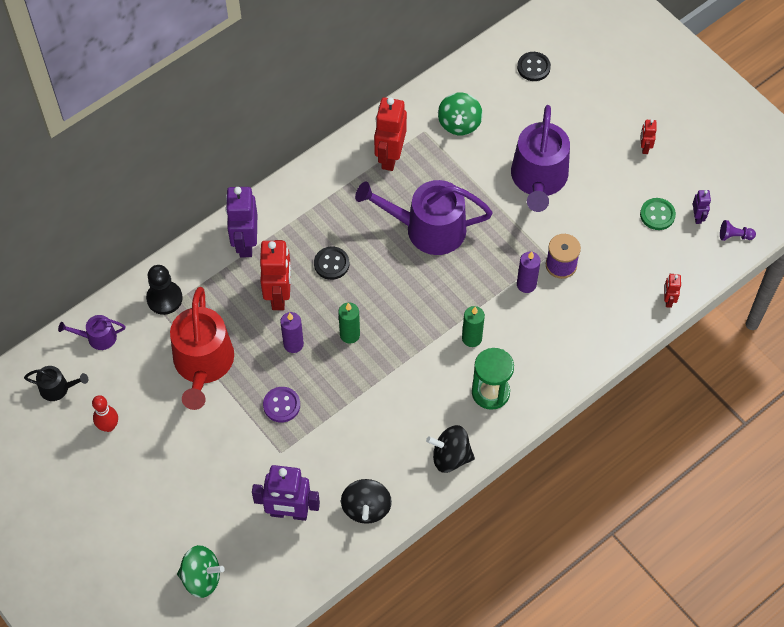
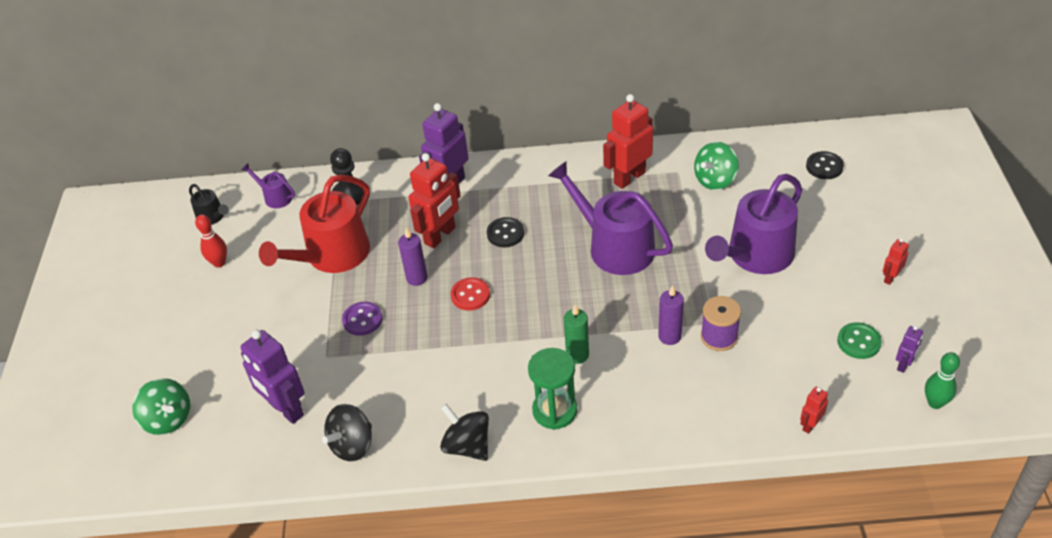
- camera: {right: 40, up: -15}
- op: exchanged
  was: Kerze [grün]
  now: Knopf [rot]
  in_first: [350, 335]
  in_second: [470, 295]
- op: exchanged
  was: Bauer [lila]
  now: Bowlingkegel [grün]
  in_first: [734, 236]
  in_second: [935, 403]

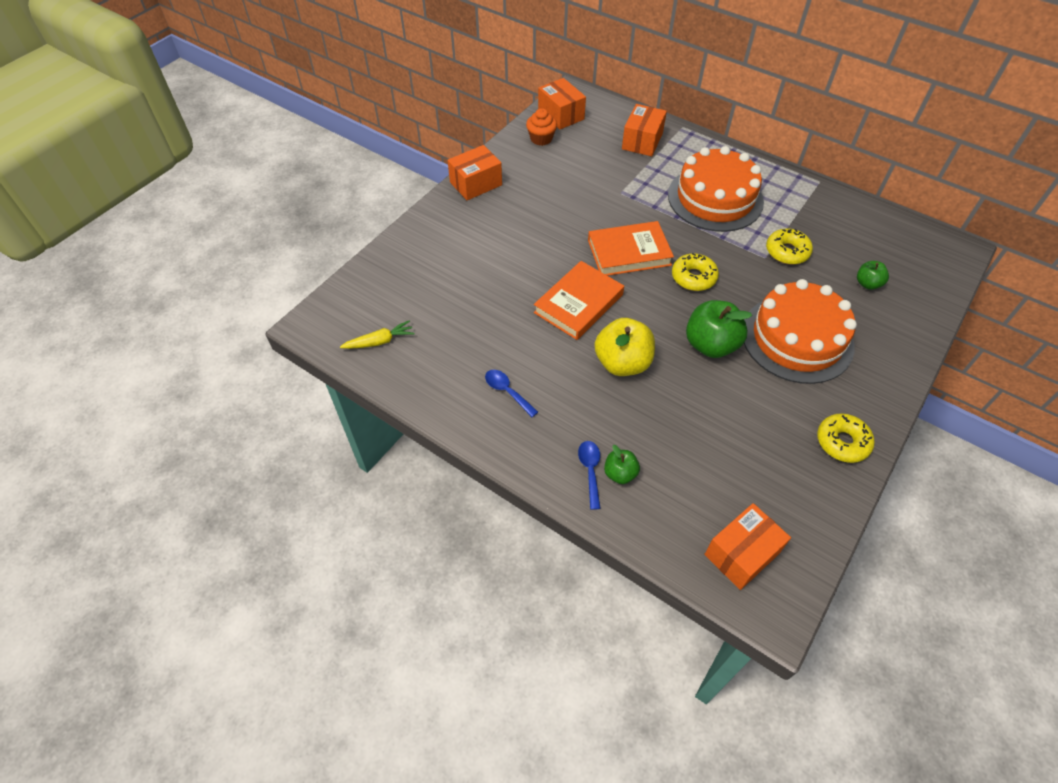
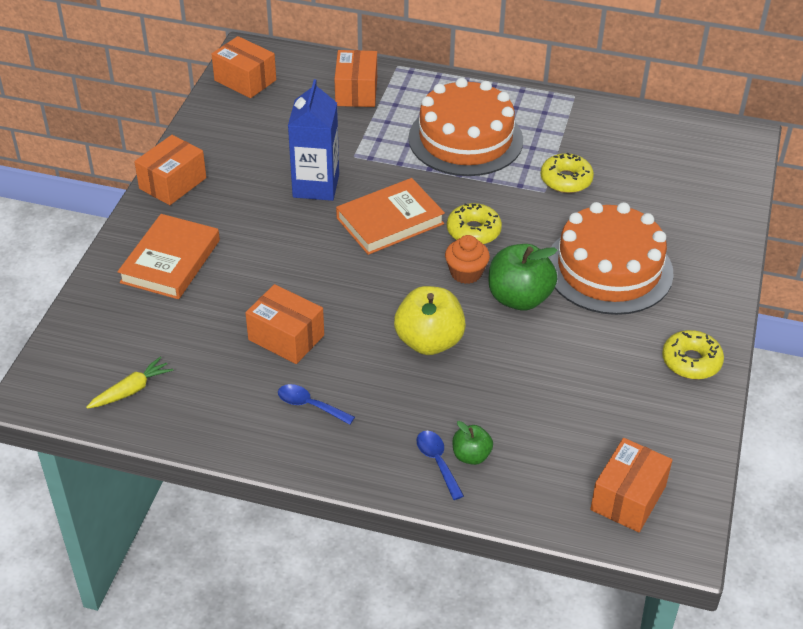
- camera: {right: -20, up: -10}
- op: relocated
  was: Buch [orange]
  in_first: [578, 303]
  in_second: [170, 261]
- op: appeared
  now: Schachtel [orange]
  in_second: [286, 337]
- op: appeared
  now: Getränkekarton [blau]
  in_second: [316, 186]
- op: relocated
  was: Muffin [orange]
  in_first: [541, 139]
  in_second: [466, 273]
- op: missing
  was: Apfel [grün]
  in_first: [867, 284]

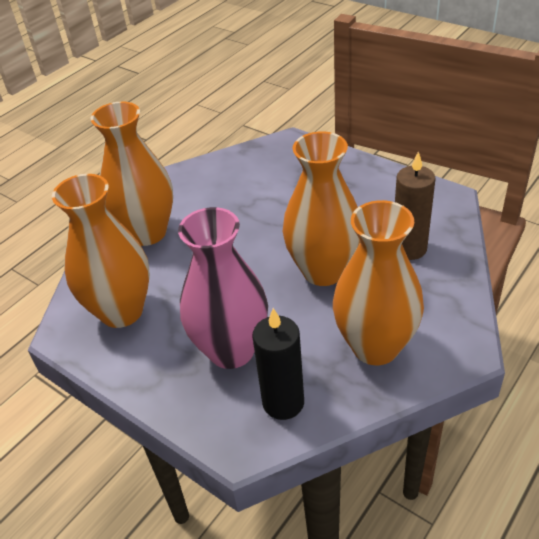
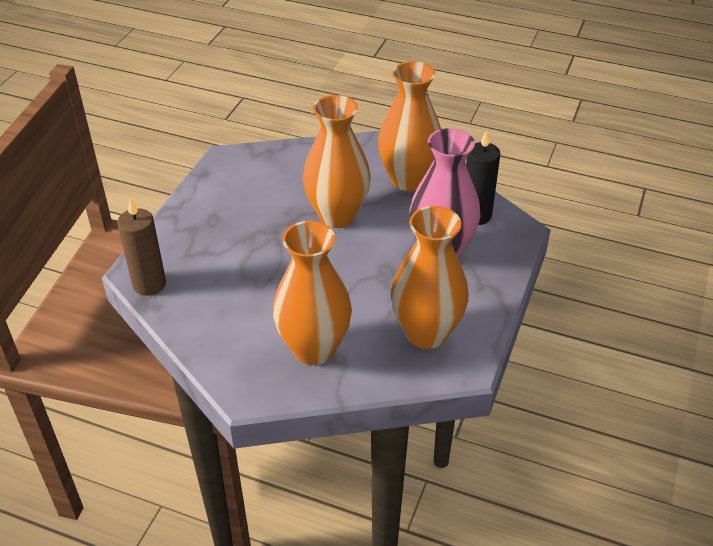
- camera: {right: -110, up: 0}
- op: relocated
  was: Kerze [braun]
  in_first: [409, 248]
  in_second: [149, 284]

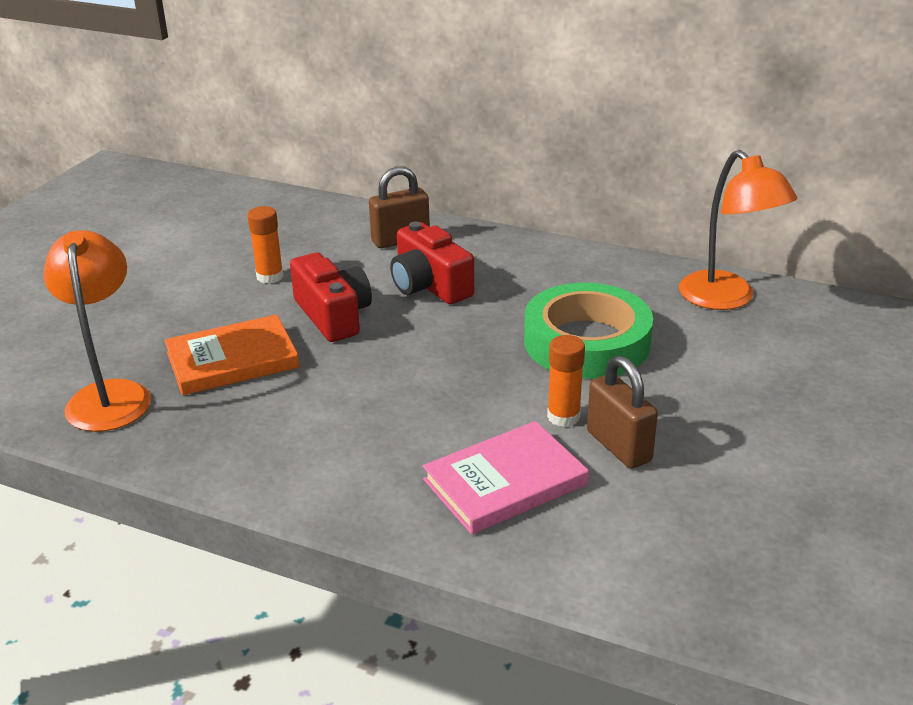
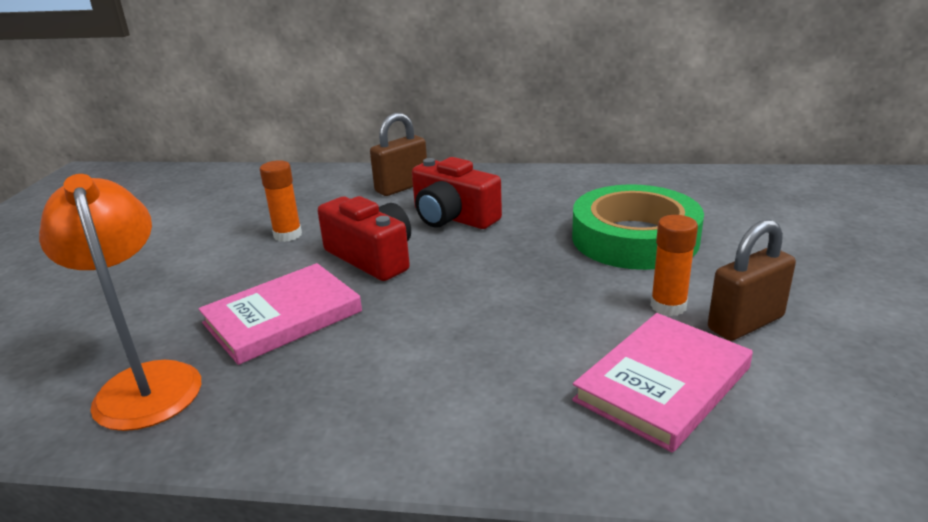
- camera: {right: -15, up: -5}
- op: colour
  was: Buch [orange]
  now: Buch [rosa]
  in_first: [232, 360]
  in_second: [282, 317]
- op: spun
  was: Vorhängeschloss [braun]
  in_first: [618, 446]
  in_second: [745, 323]
  clockwise: -75
- op: missing
  was: Lampe [orange]
  in_first: [726, 299]

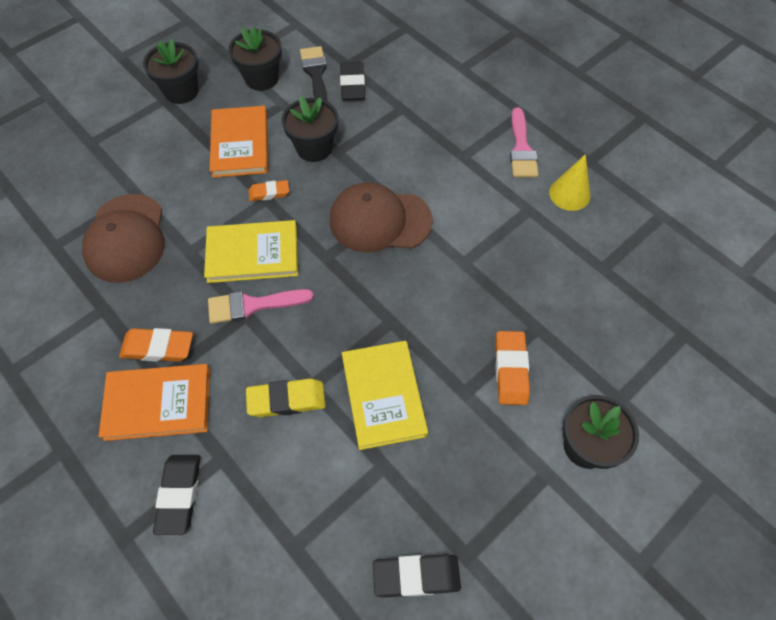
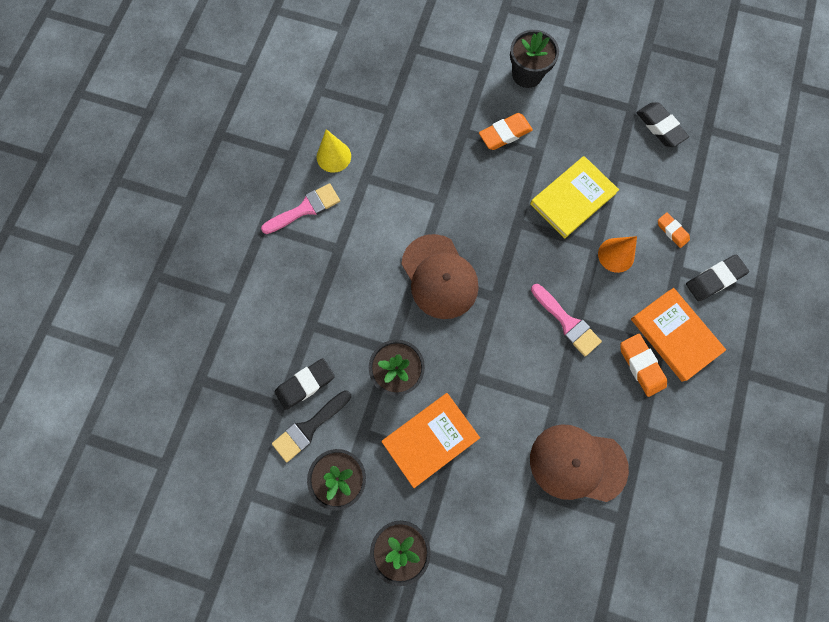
- camera: {right: -120, up: 15}
- op: spun
  was: Kappe [braun]
  in_first: [126, 238]
  in_second: [577, 463]
  clockwise: -135
- op: exchanged
  was: Radiergummi [gelb]
  now: Kegel [orange]
  in_first: [286, 400]
  in_second: [616, 255]
- op: relocated
  was: Radiergummi [orange]
  in_first: [269, 193]
  in_second: [672, 231]
- op: missing
  was: Buch [gelb]
  in_first: [252, 254]

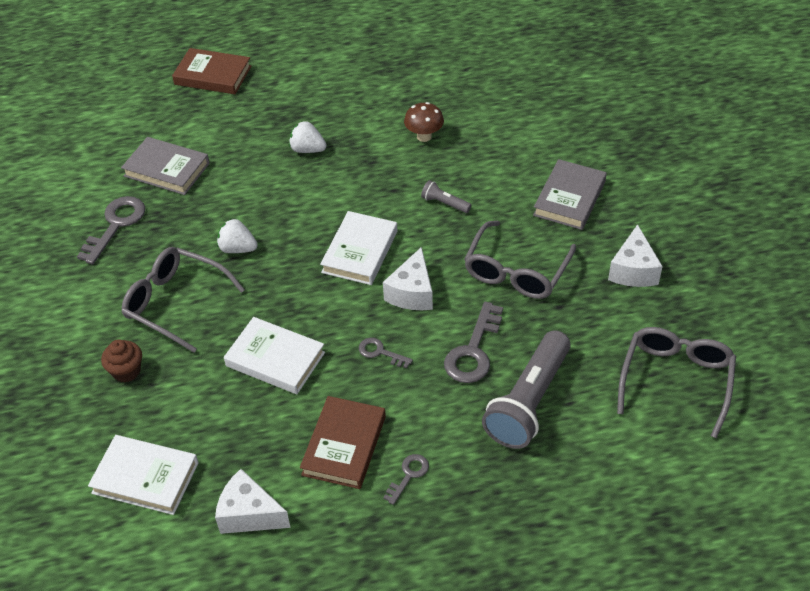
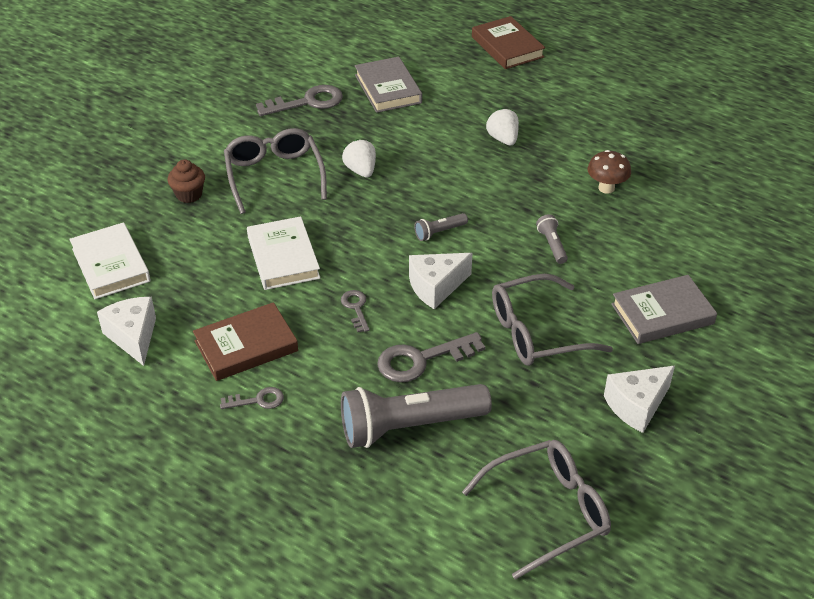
- camera: {right: 45, up: -5}
- op: exchanged
  was: Buch [weiß]
  now: Taschenlampe [grau]
  in_first: [359, 252]
  in_second: [439, 232]

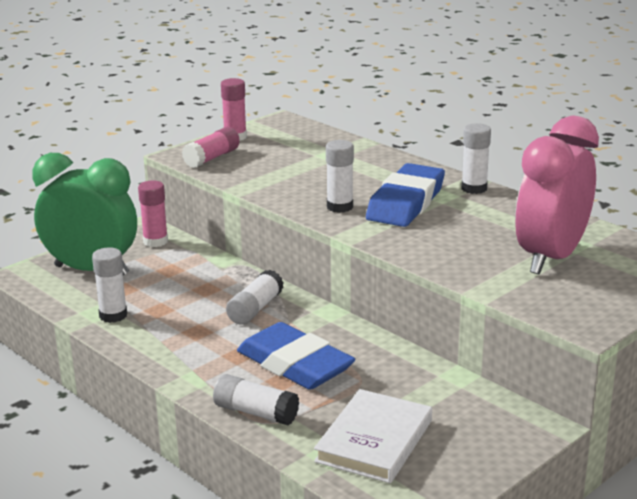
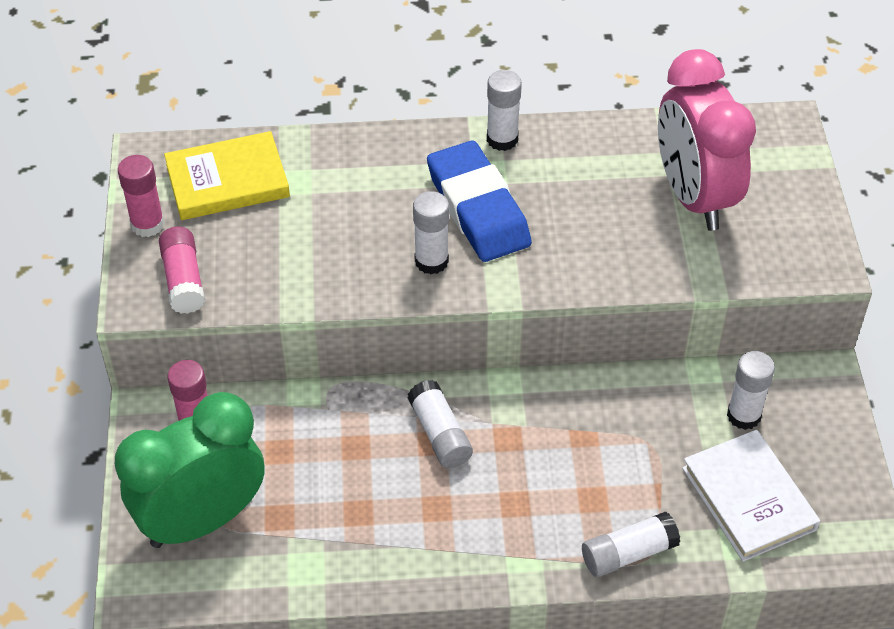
- camera: {right: -50, up: 25}
- op: appeared
  now: Buch [gelb]
  in_second: [227, 181]
- op: relocated
  was: Klebestift [weiß]
  in_first: [113, 315]
  in_second: [743, 415]
- op: missing
  was: Radiergummi [blau]
  in_first: [294, 364]

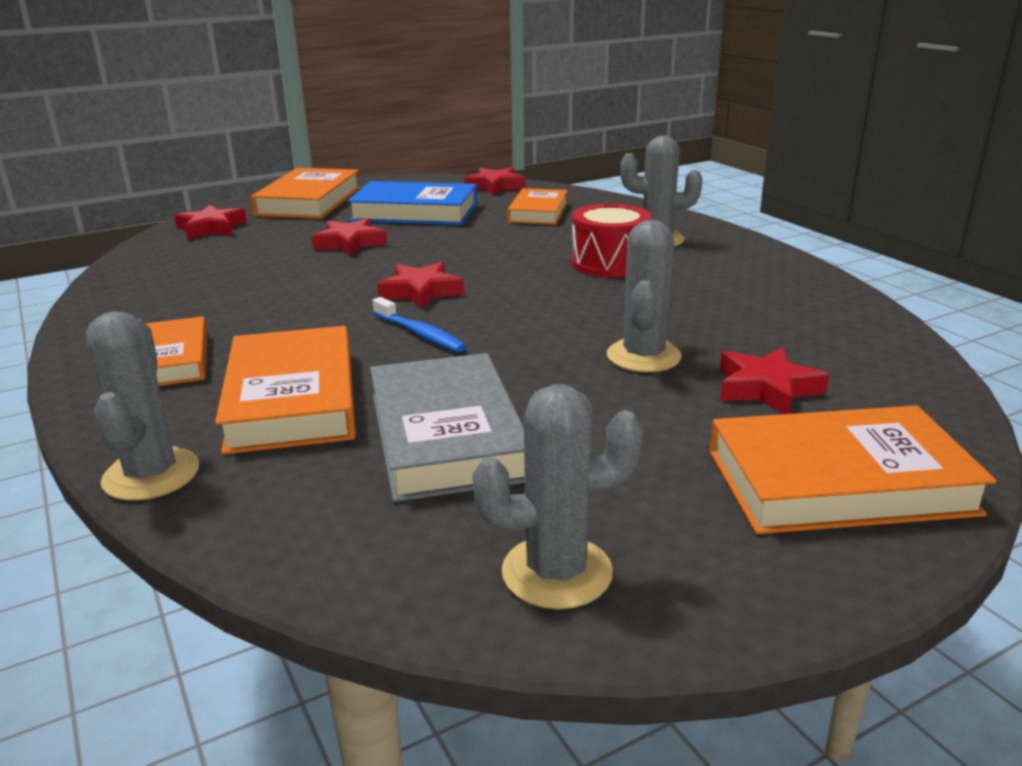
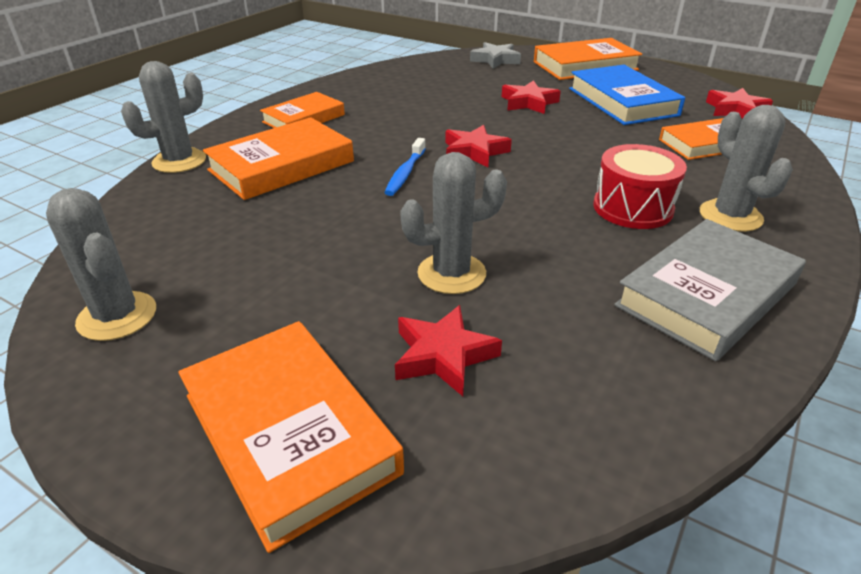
- camera: {right: 60, up: 10}
- op: colour
  was: Stern [rot]
  now: Stern [grau]
  in_first: [211, 228]
  in_second: [495, 60]
- op: relocated
  was: Buch [grau]
  in_first: [447, 435]
  in_second: [707, 295]

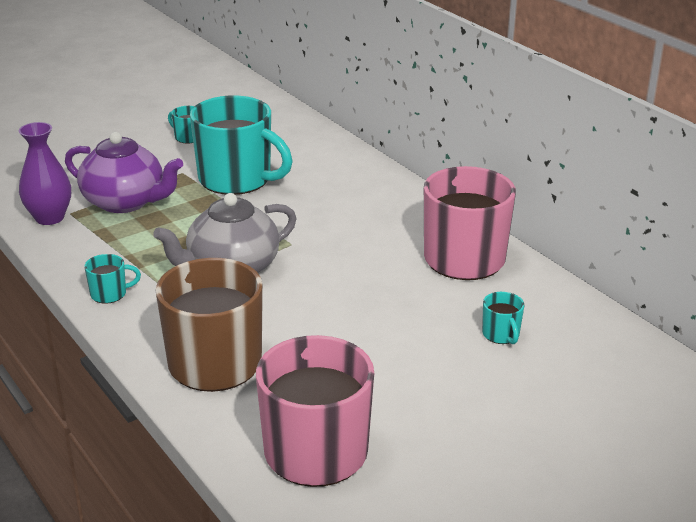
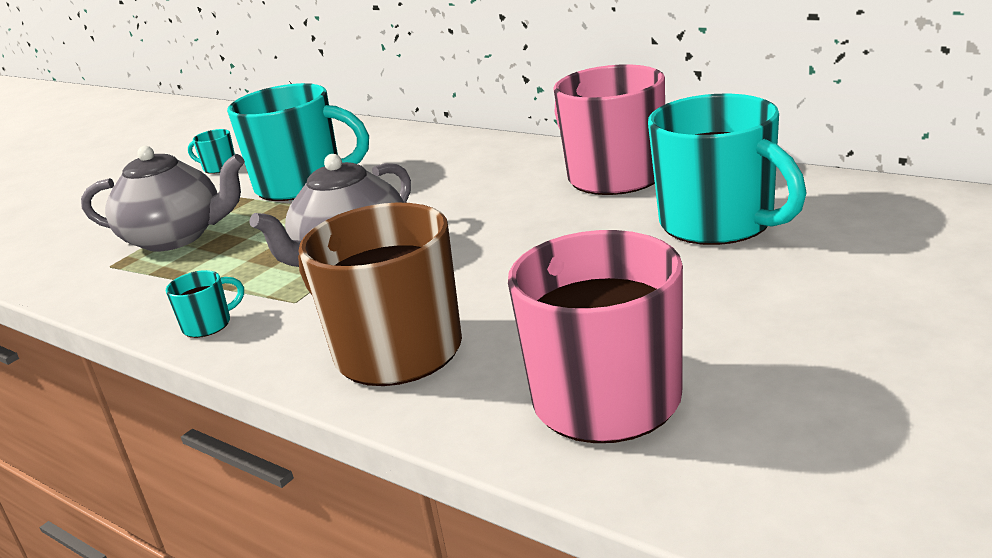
- camera: {right: -15, up: -5}
- op: colour
  was: Teekanne [lila]
  now: Teekanne [grau]
  in_first: [125, 202]
  in_second: [176, 237]
- op: size
  was: Tasse [türkis]
  in_first: [501, 335]
  in_second: [719, 223]
  ratio: 2.41
- op: missing
  was: Vase [lila]
  in_first: [49, 218]

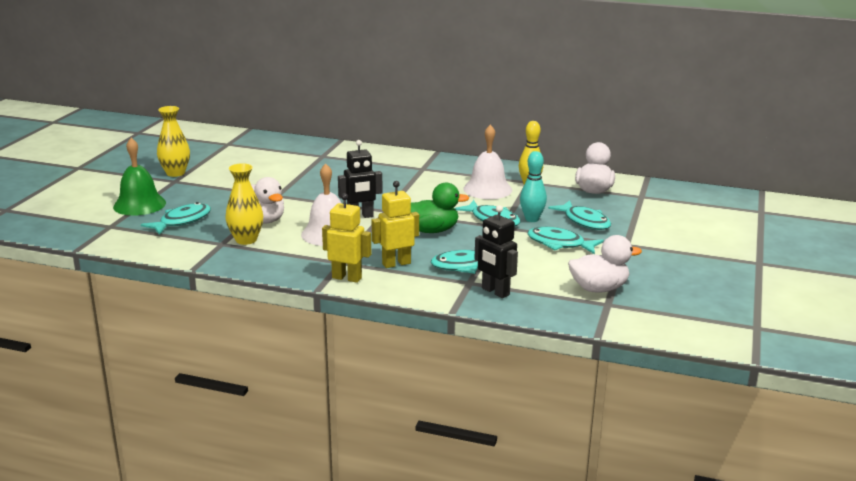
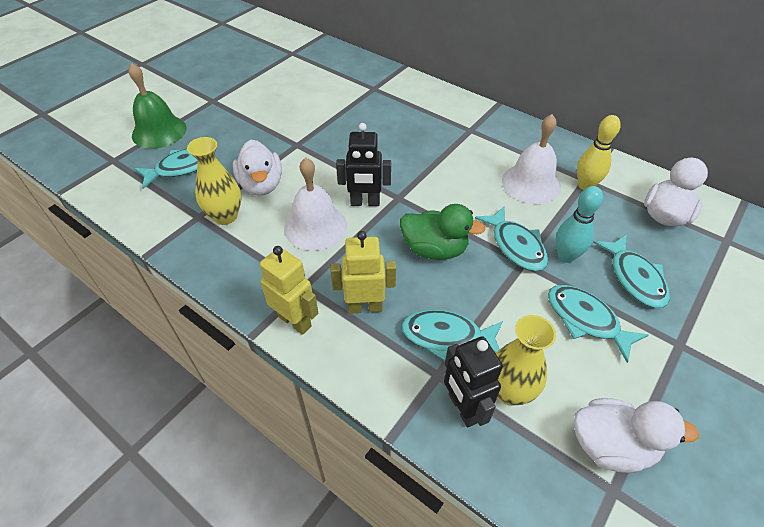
- camera: {right: 20, up: 25}
- op: relocated
  was: Vase [gelb]
  in_first: [175, 173]
  in_second: [509, 391]

